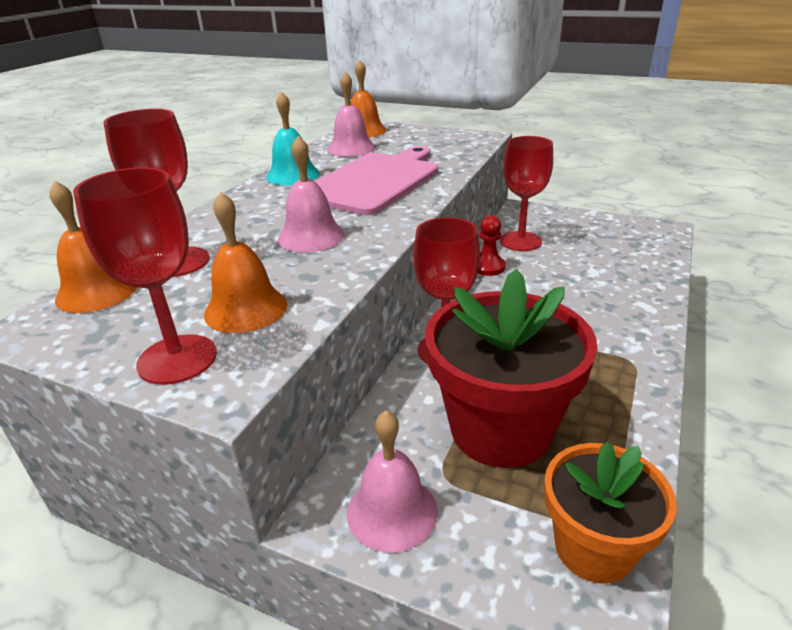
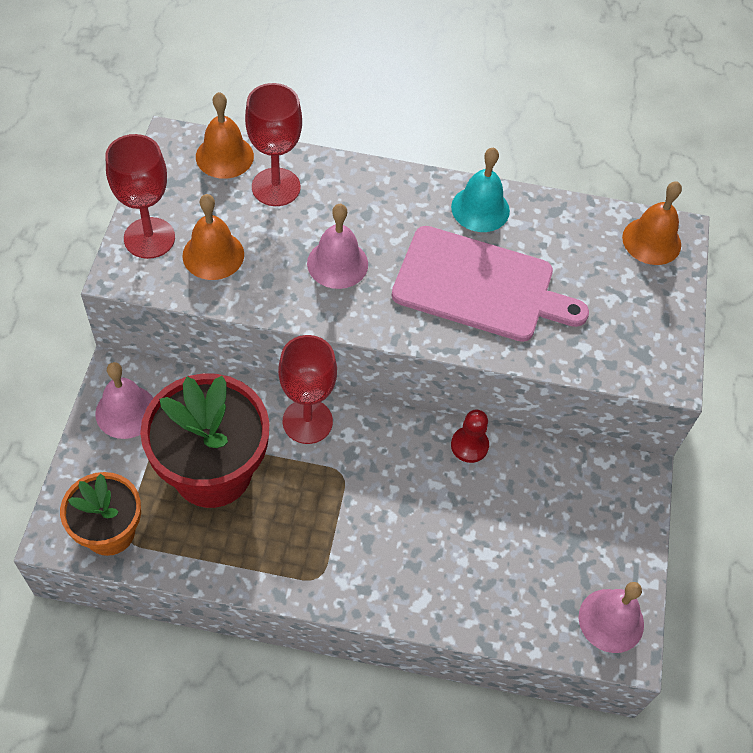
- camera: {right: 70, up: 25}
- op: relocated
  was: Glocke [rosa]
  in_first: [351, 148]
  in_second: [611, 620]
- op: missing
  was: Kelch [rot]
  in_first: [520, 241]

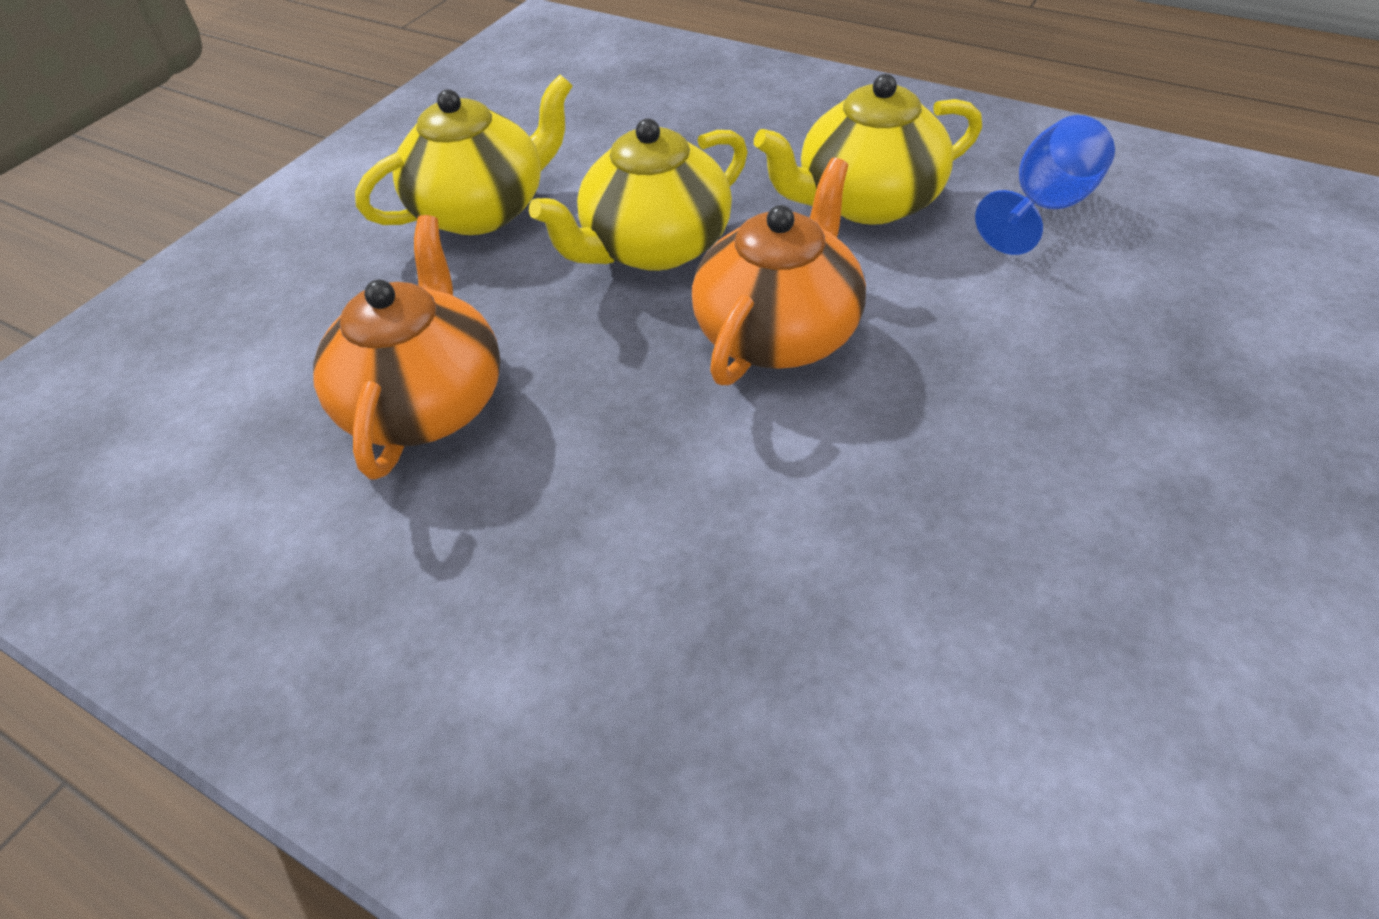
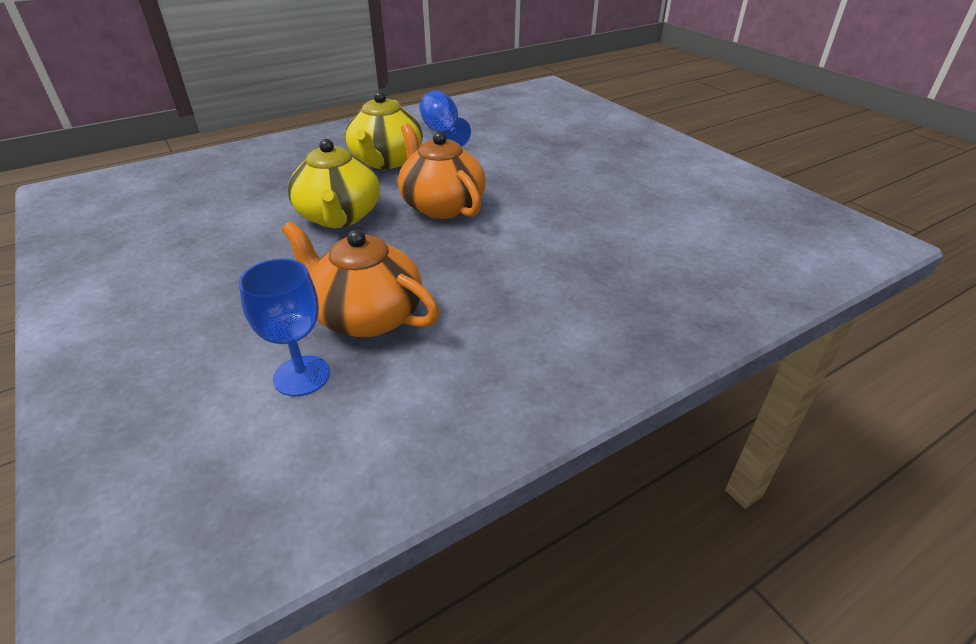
- camera: {right: -65, up: -10}
- op: appeared
  now: Kelch [blau]
  in_second: [302, 376]
- op: missing
  was: Teekanne [gelb]
  in_first: [482, 210]

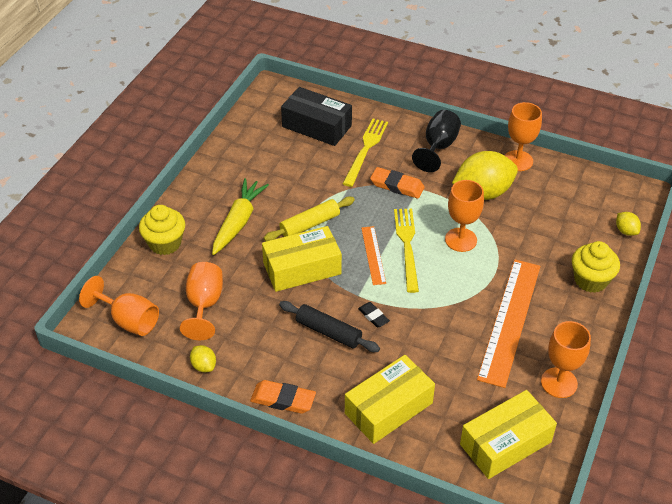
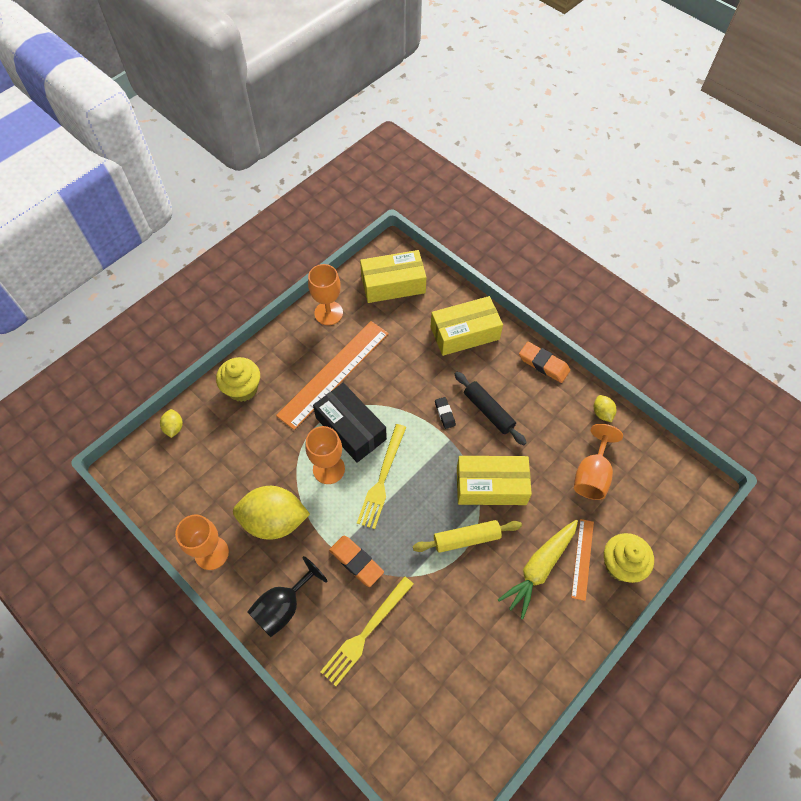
- camera: {right: -160, up: 15}
- op: relocated
  was: Schachtel [schwarz]
  in_first: [317, 126]
  in_second: [350, 428]
- op: relocated
  was: Lineal [orange]
  in_first: [373, 255]
  in_second: [582, 559]
- op: missing
  was: Kelch [orange]
  in_first: [129, 320]

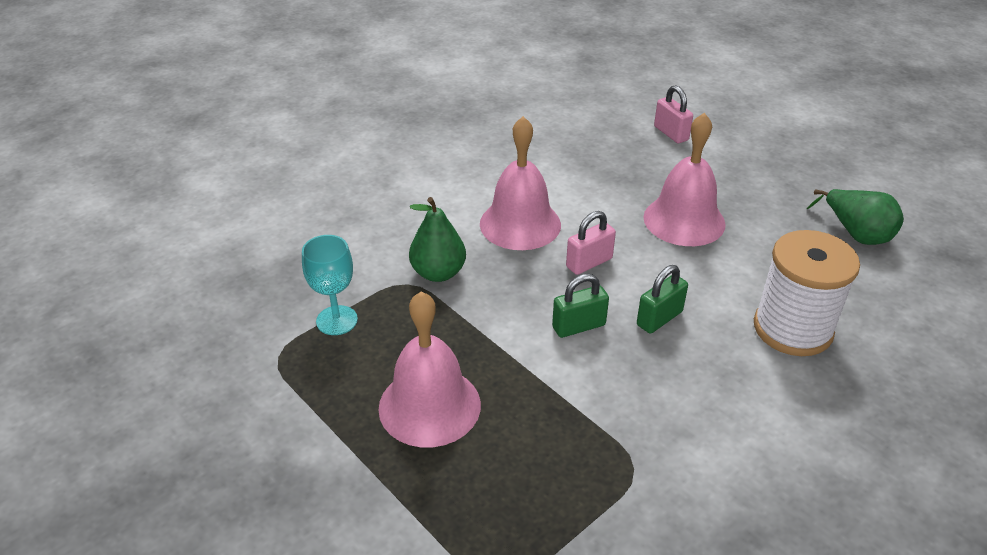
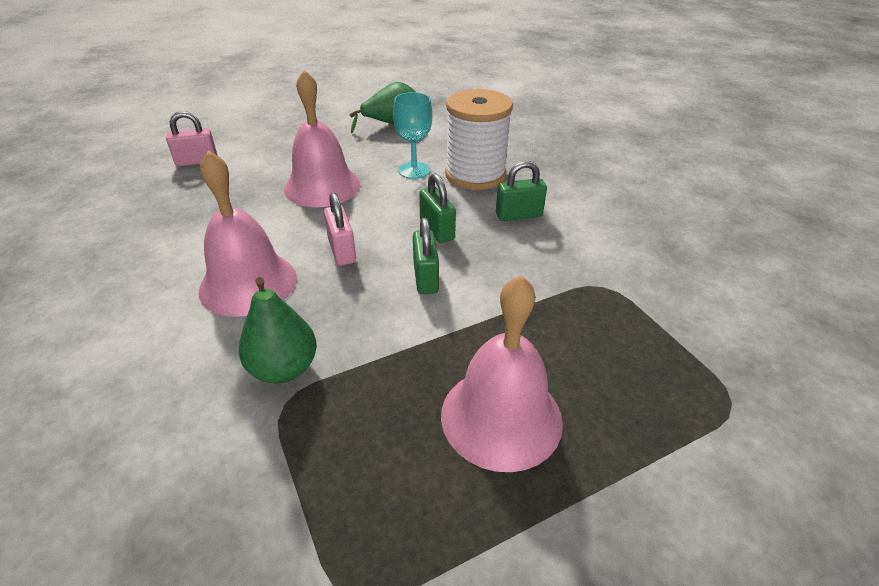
- camera: {right: -75, up: 0}
- op: relocated
  was: Kelch [türkis]
  in_first: [337, 320]
  in_second: [414, 170]
- op: appeared
  now: Vorhängeschloss [grün]
  in_second: [518, 215]

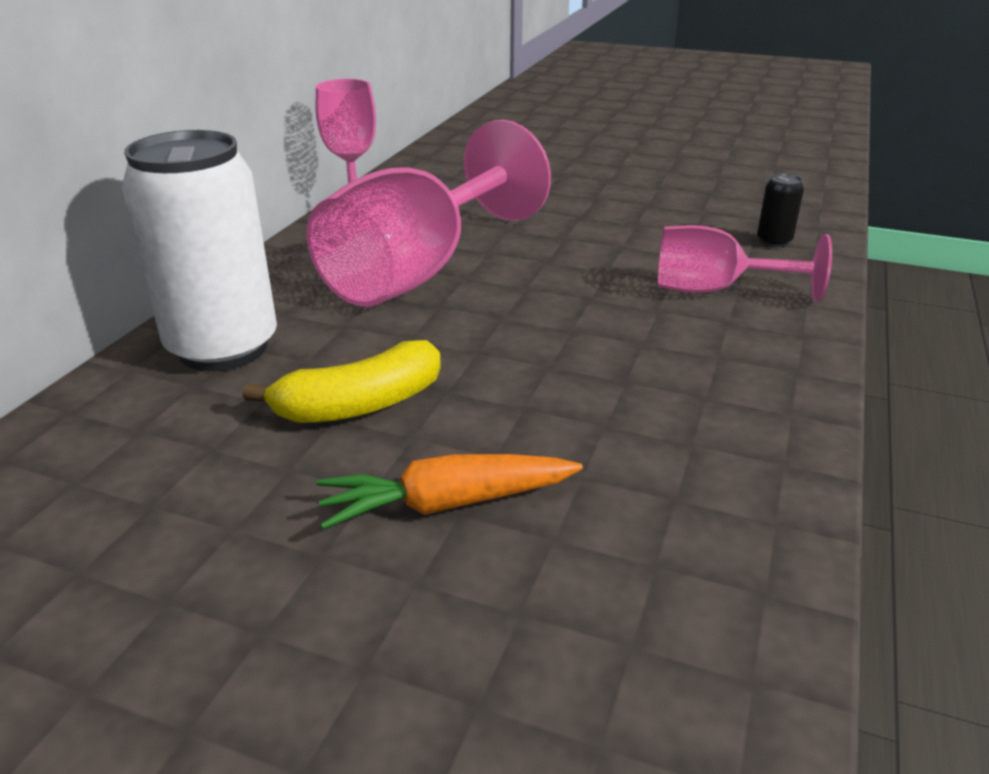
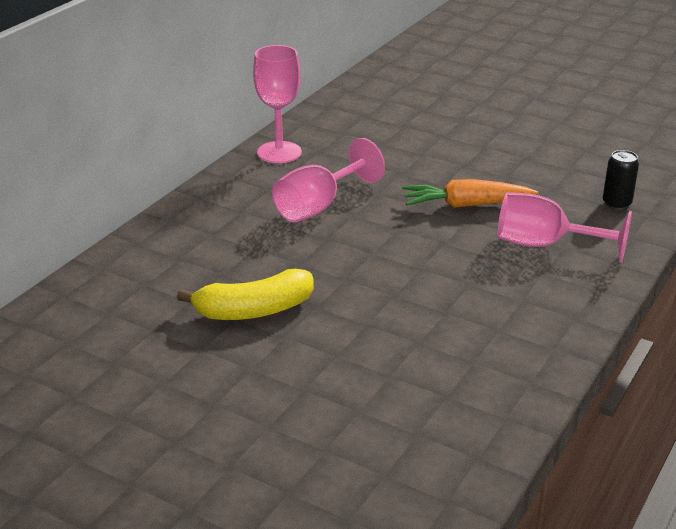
- camera: {right: 10, up: 0}
- op: size
  was: Kelch [rosa]
  in_first: [419, 271]
  in_second: [318, 206]
  ratio: 0.56
- op: relocated
  was: Karotte [orange]
  in_first: [447, 504]
  in_second: [466, 205]
- op: missing
  was: Dose [weiß]
  in_first: [223, 348]

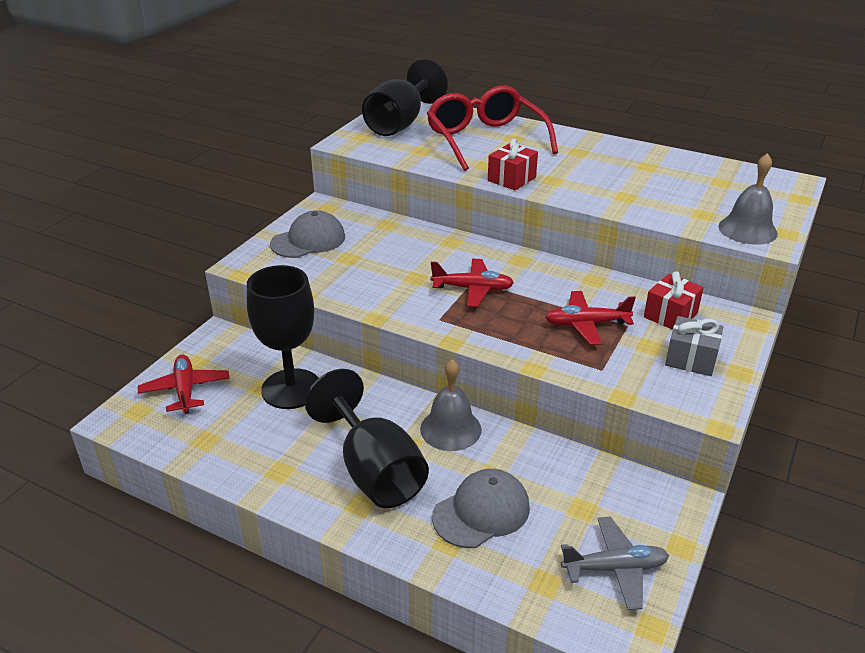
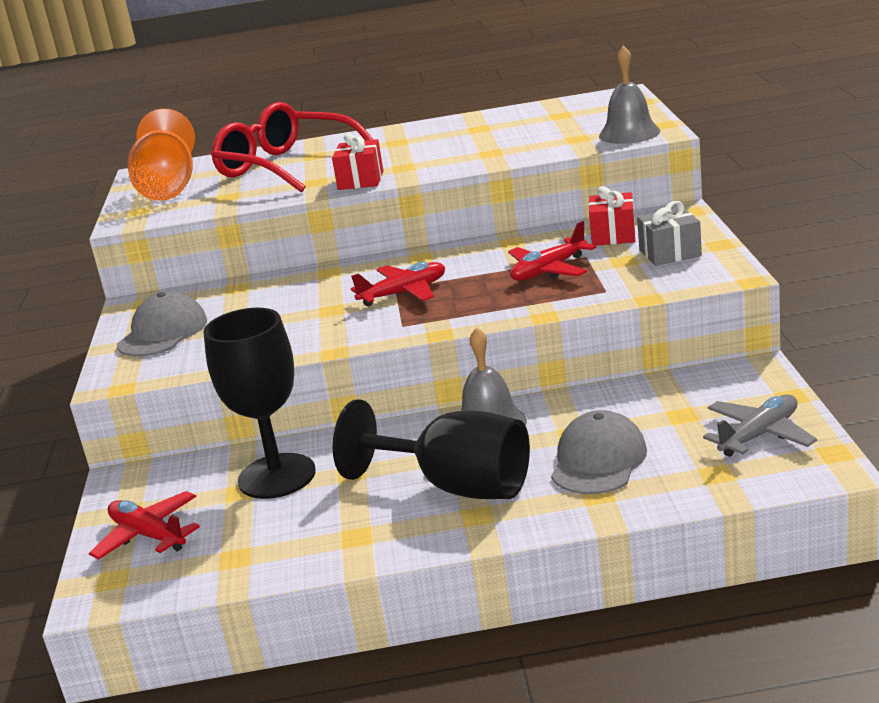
- camera: {right: -30, up: -10}
- op: colour
  was: Kelch [schwarz]
  now: Kelch [orange]
  in_first: [400, 124]
  in_second: [168, 187]

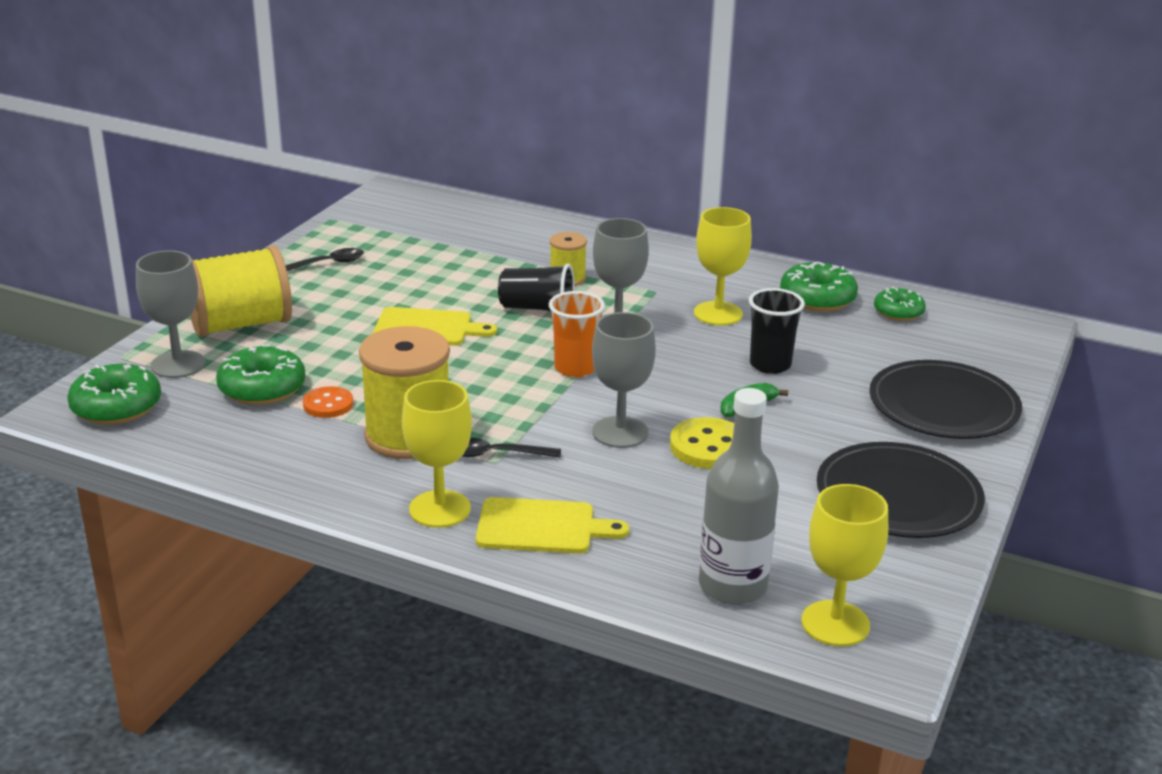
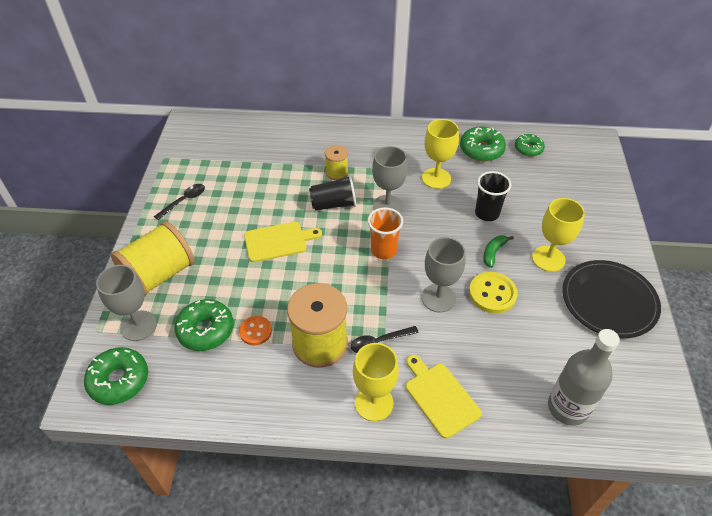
- camera: {right: -20, up: 20}
- op: spun
  was: Schneidebrett [gelb]
  in_first: [542, 527]
  in_second: [440, 397]
  clockwise: -105
- op: relocated
  was: Kelch [gelb]
  in_first: [835, 623]
  in_second: [548, 259]
- op: missing
  was: Teller [schwarz]
  in_first: [943, 406]

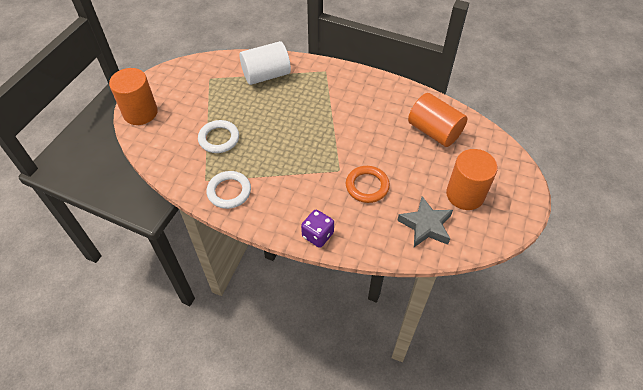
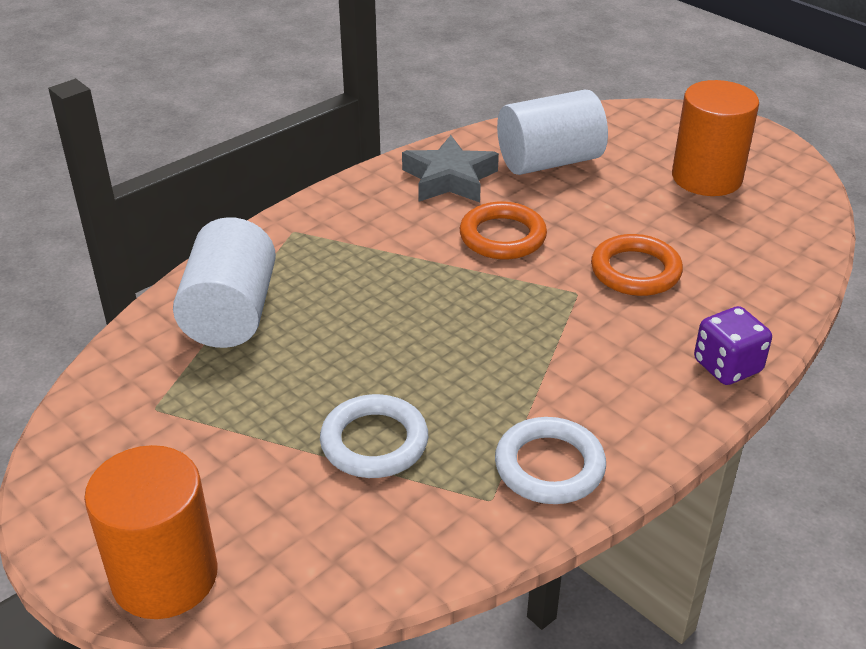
- camera: {right: -65, up: -15}
- op: relocated
  was: Stern [grau]
  in_first: [425, 225]
  in_second: [449, 179]
- op: appeared
  now: Ring [orange]
  in_second: [502, 236]
- op: colour
  was: Vollzylinder [orange]
  now: Vollzylinder [weiß]
  in_first: [434, 131]
  in_second: [549, 161]

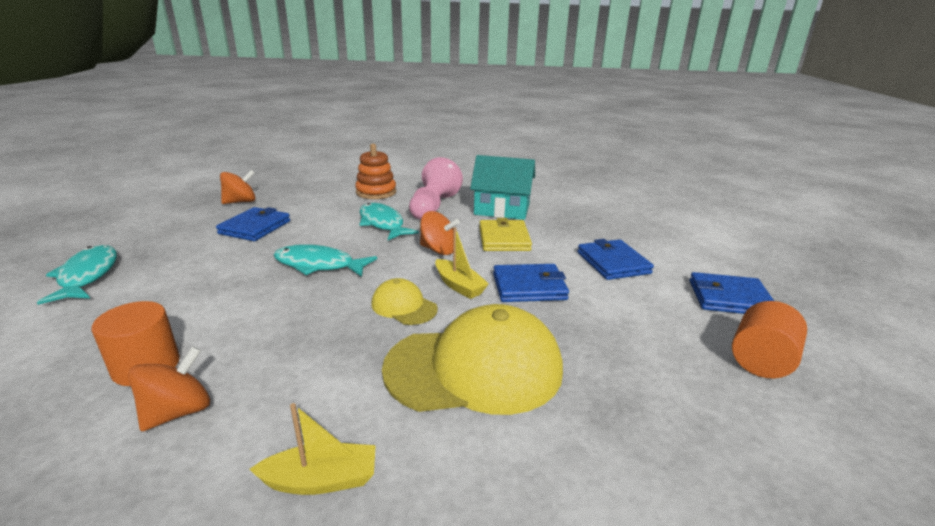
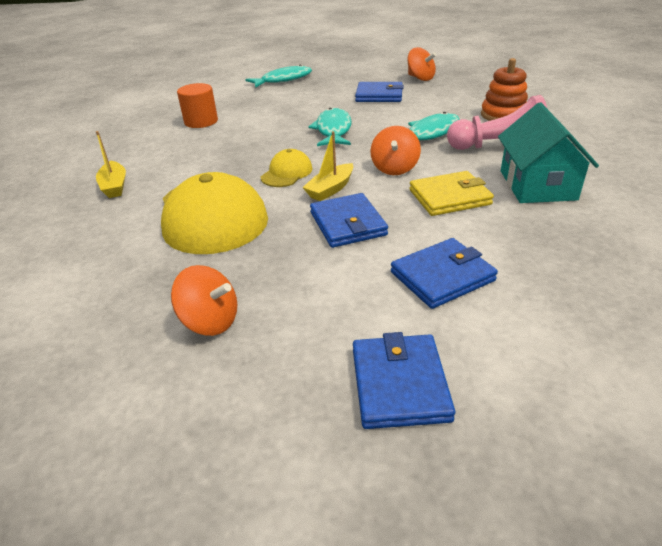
- camera: {right: 80, up: 10}
- op: relocated
  was: Kreisel [orange]
  in_first: [178, 412]
  in_second: [210, 321]
- op: missing
  was: Vollzylinder [orange]
  in_first: [760, 361]

